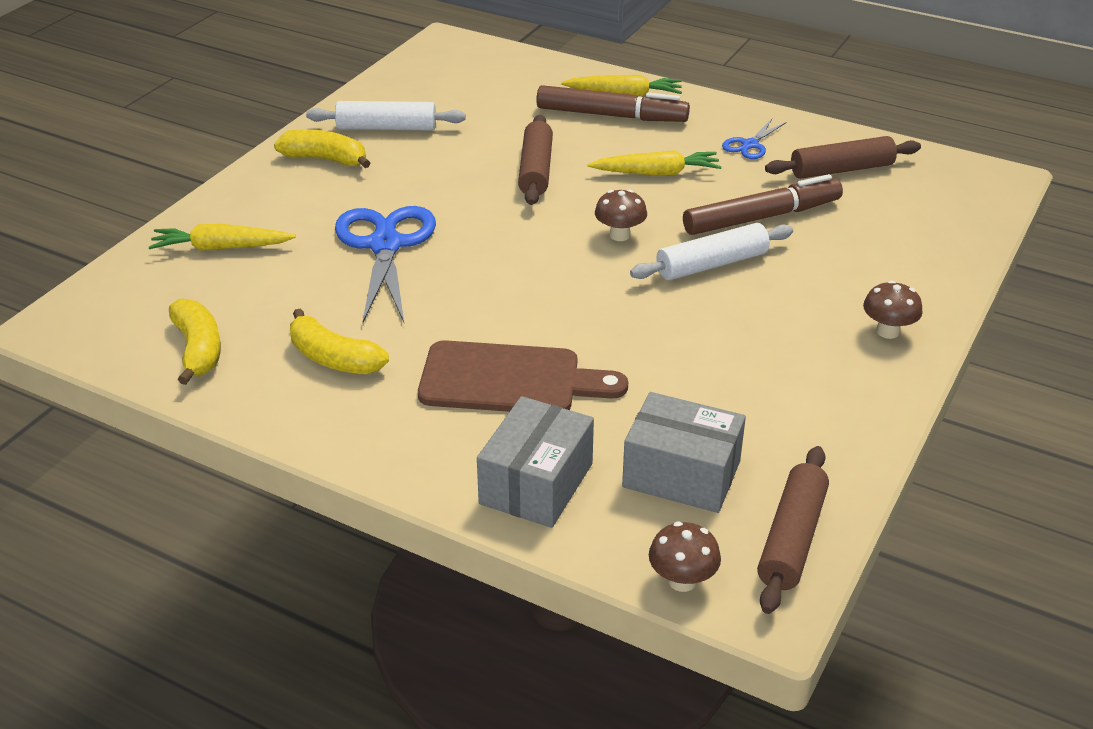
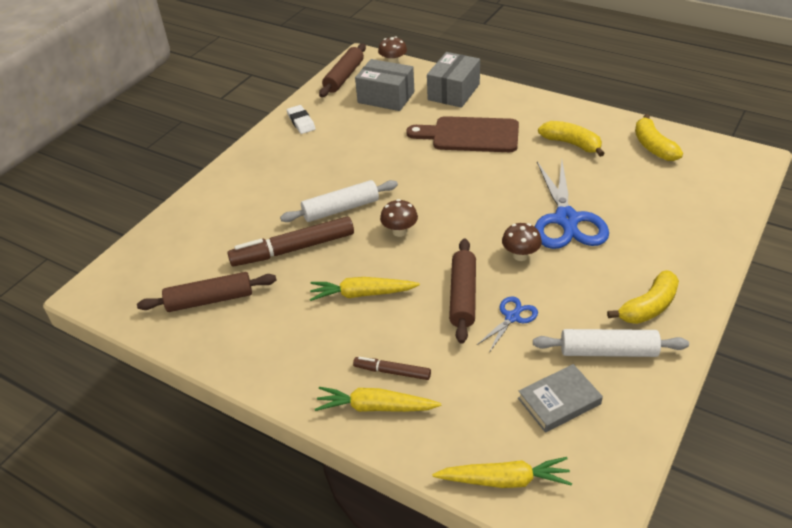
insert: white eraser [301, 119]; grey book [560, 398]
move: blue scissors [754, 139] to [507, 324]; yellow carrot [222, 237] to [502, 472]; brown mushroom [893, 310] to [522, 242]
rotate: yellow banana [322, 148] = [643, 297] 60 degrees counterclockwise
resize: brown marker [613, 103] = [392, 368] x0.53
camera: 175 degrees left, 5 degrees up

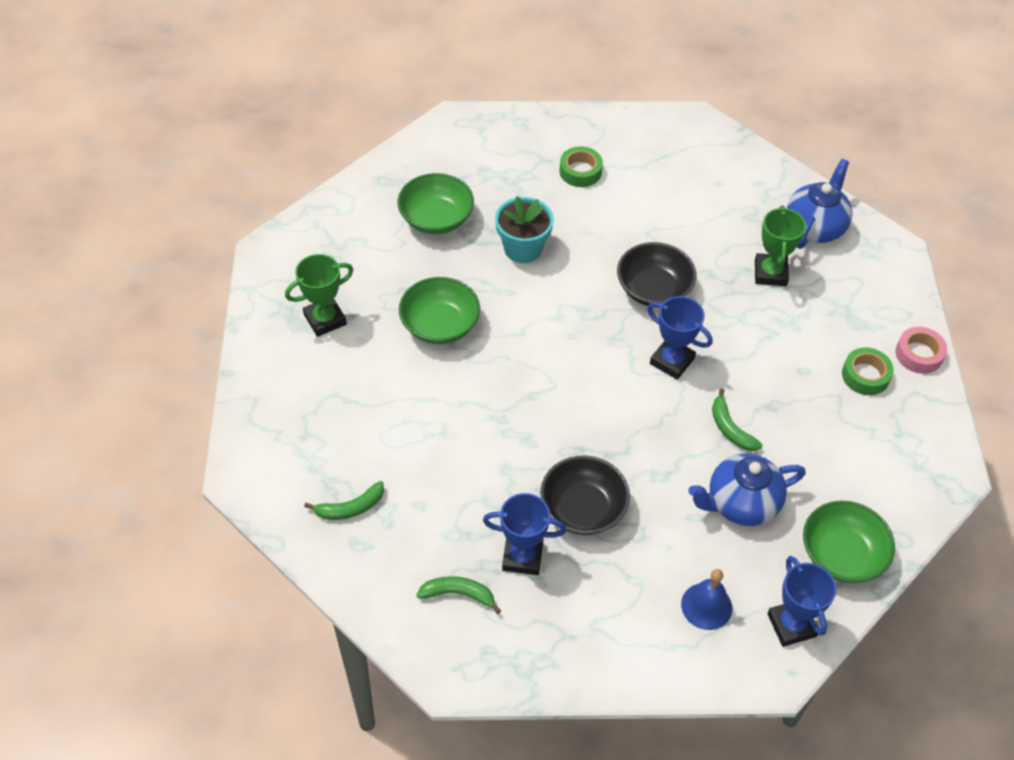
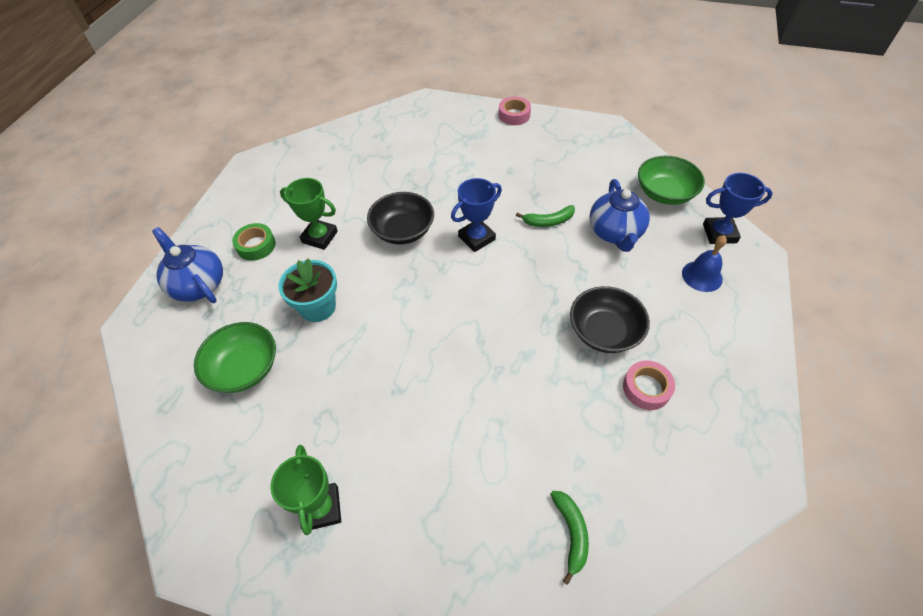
delete: green bowl [439, 310]; green tape [868, 371]; green banana [458, 595]
move: blue teapot [819, 204] to [187, 265]; green trophy [780, 245] to [309, 214]
replace: blue trophy [525, 534] to pink tape [649, 385]
camera: 70 degrees left, 0 degrees up

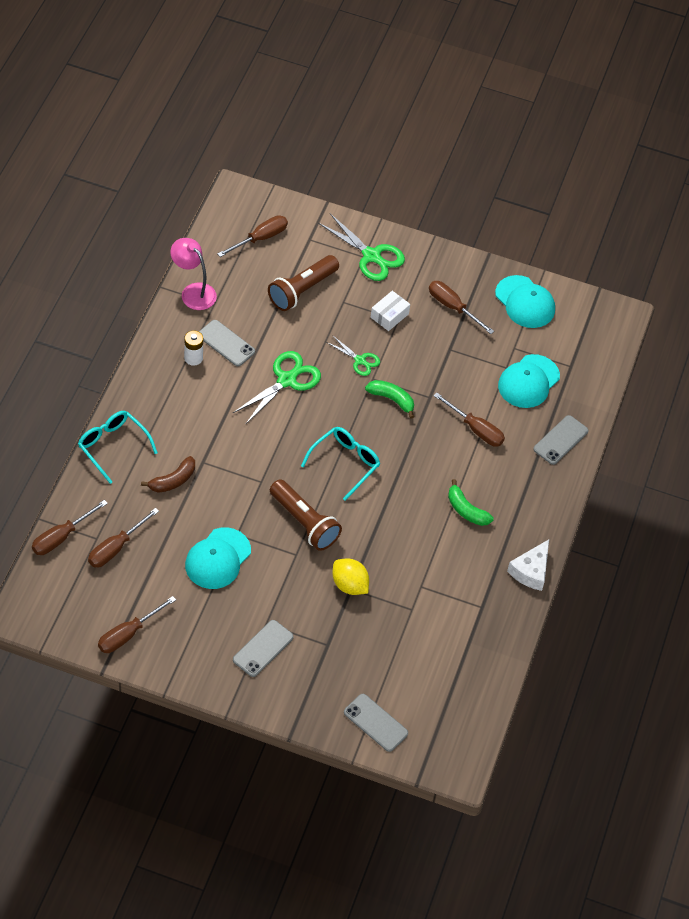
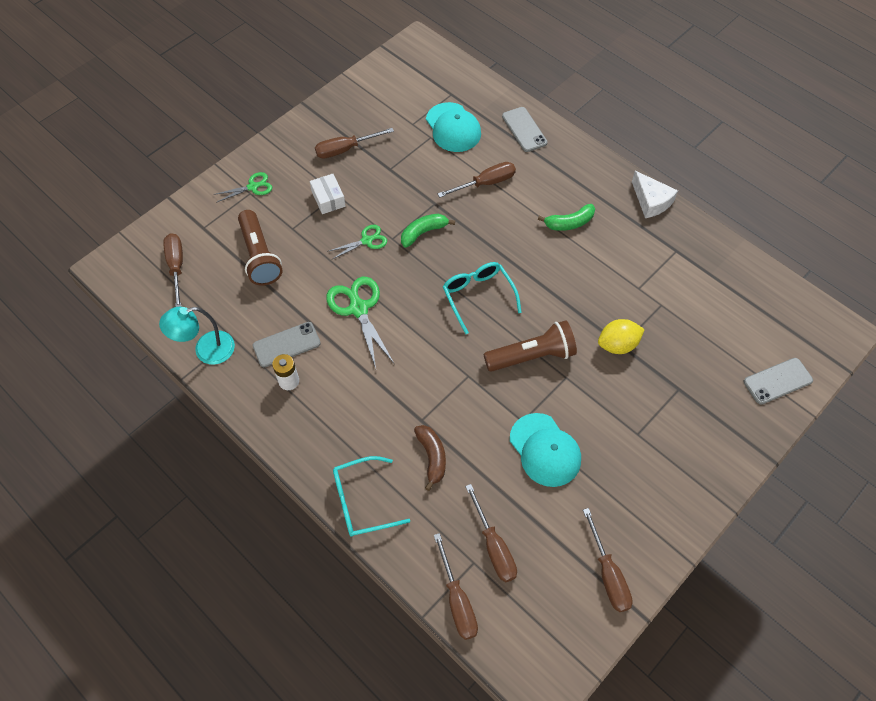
delete: turquoise cap [525, 301]; grey phone [263, 648]
recolor: pink lamp [193, 274] to turquoise lamp [197, 336]
resize: green scissors [361, 247] = [242, 187] x0.58
camera: 60 degrees left, 5 degrees up

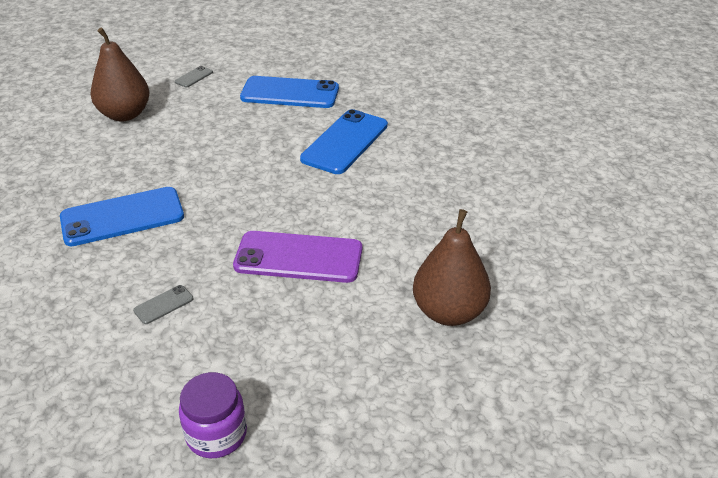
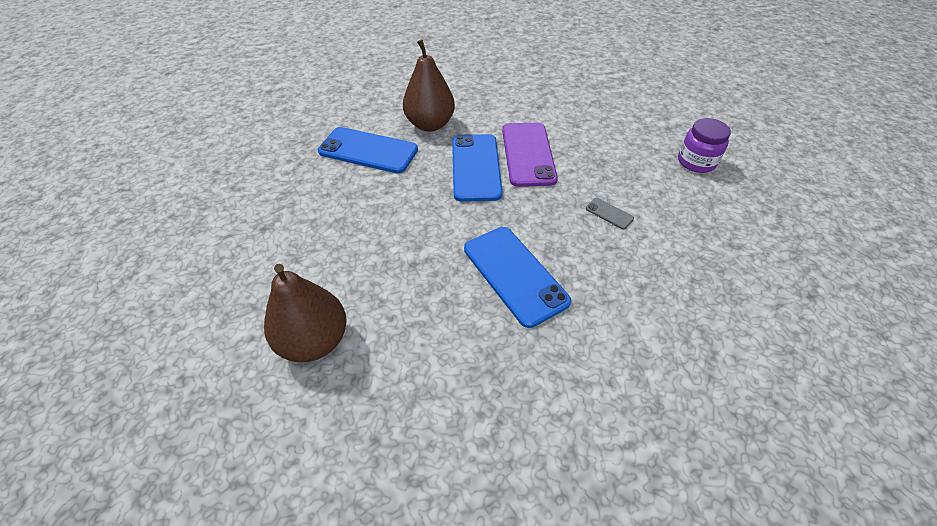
delete: grey phone [194, 76]
move: blue phone [289, 92] to [477, 168]; brown pear [452, 267] to [429, 85]
camera: 100 degrees left, 10 degrees up

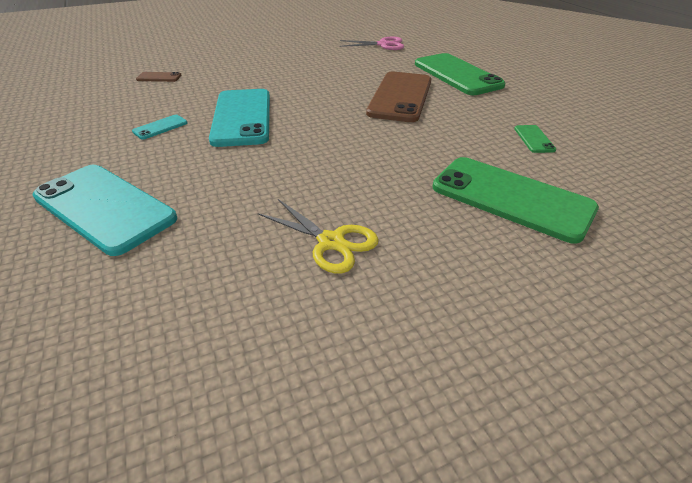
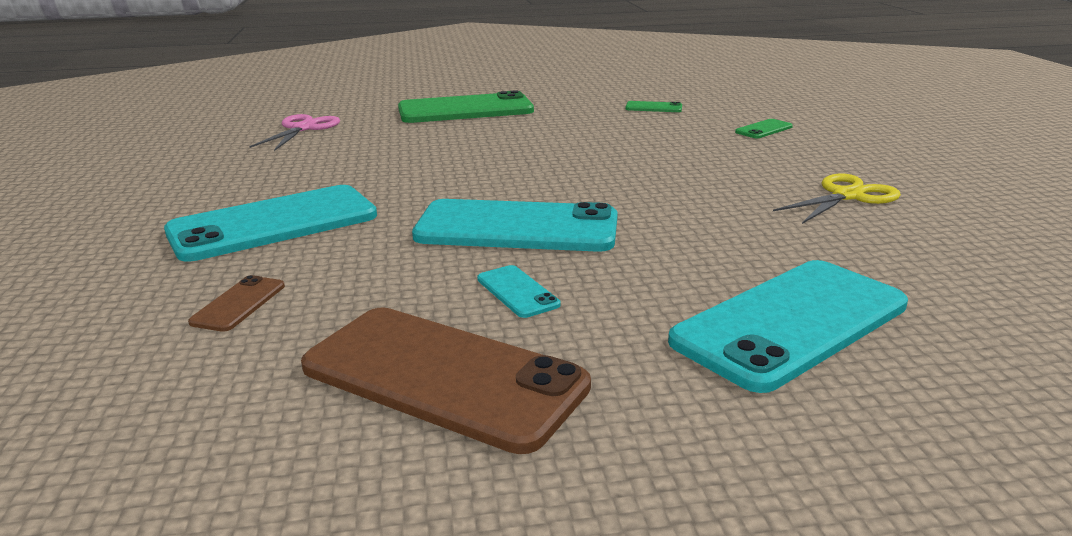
insert: turquoise phone [270, 223]
move: brown phone [398, 97] to [446, 381]
resize: green phone [515, 200] = [764, 128] x0.42
camera: 75 degrees left, 15 degrees down

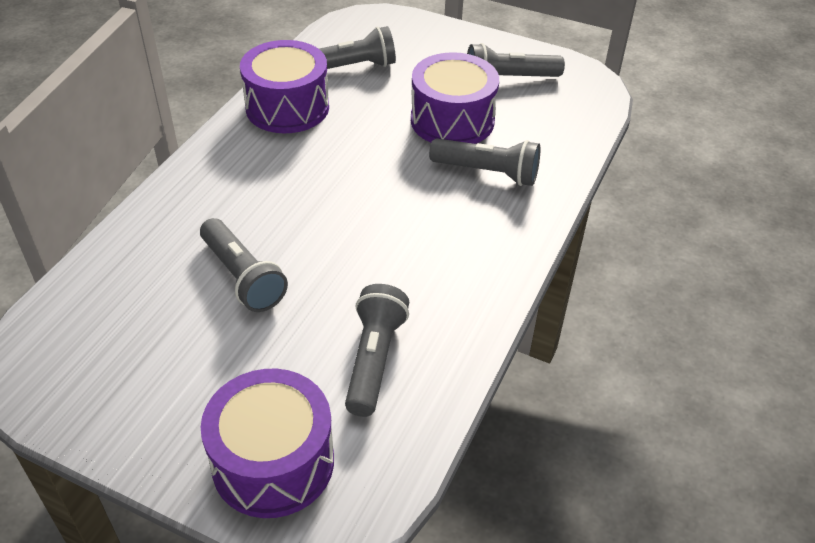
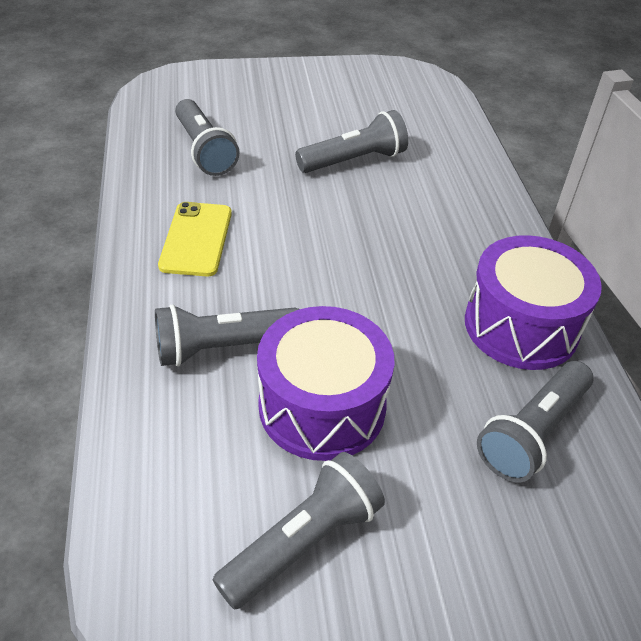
delete: purple drum [267, 443]
insert: yellow phone [195, 239]
rotate: grey flashlight [244, 265] = [351, 141] 135 degrees clockwise
camera: 145 degrees right, 0 degrees up

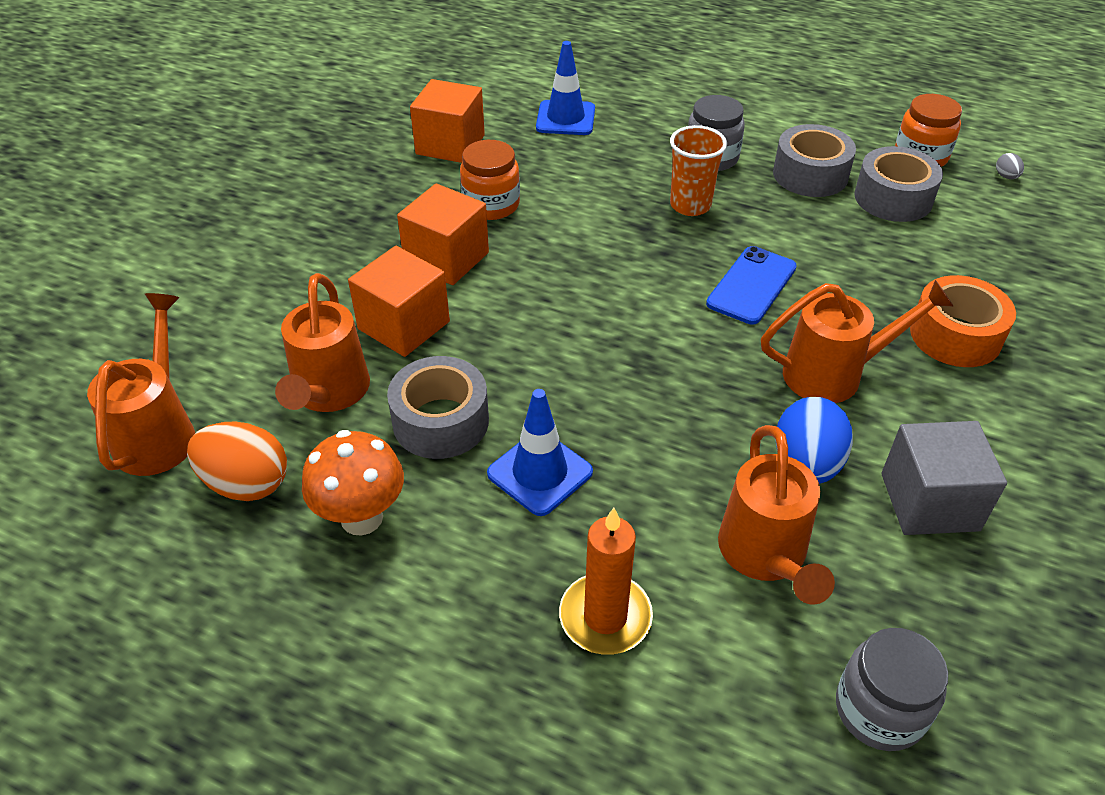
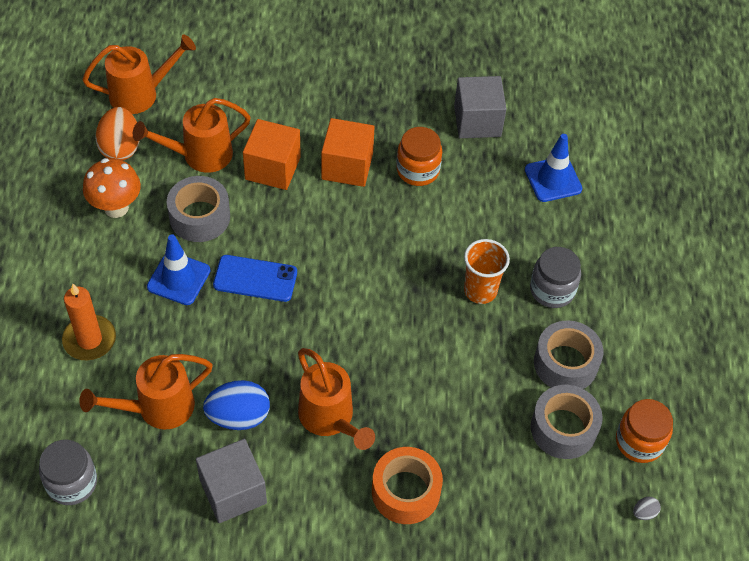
move: blue phone [751, 285] to [255, 278]
recolor: orange cube [447, 121] to grey cube [480, 107]
camera: 65 degrees right, 10 degrees up

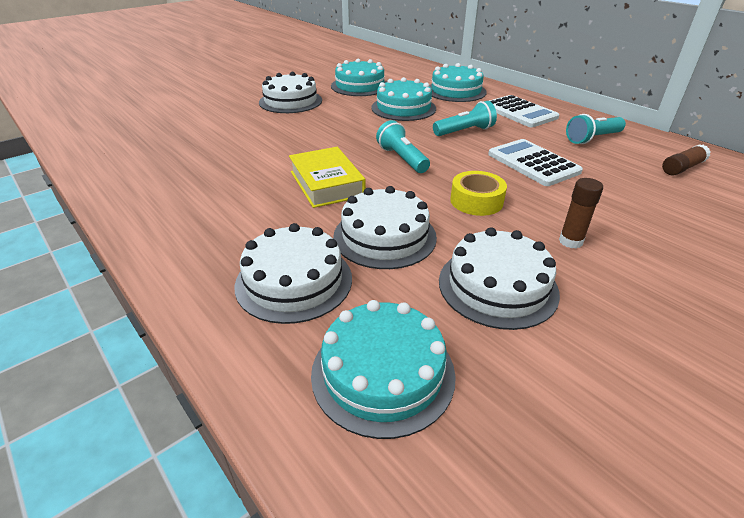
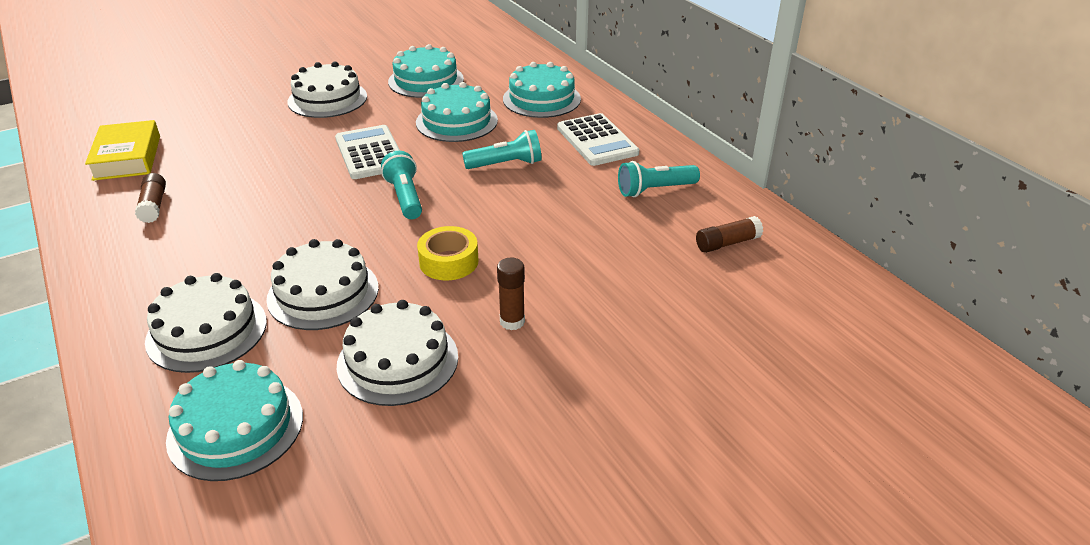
insert: brown glue stick [150, 198]
move: white calculator [535, 162] to [367, 152]; yellow book [327, 177] to [122, 150]
camera: 10 degrees right, 0 degrees up

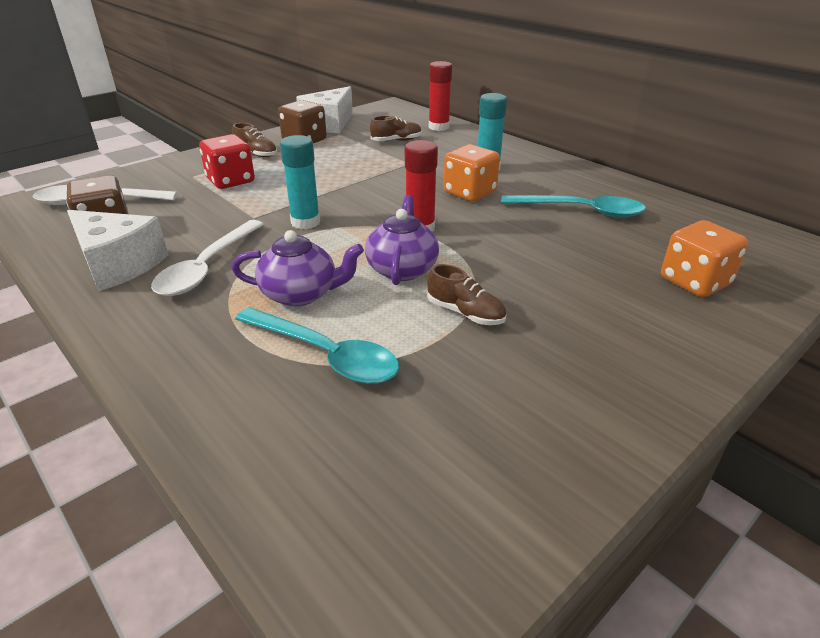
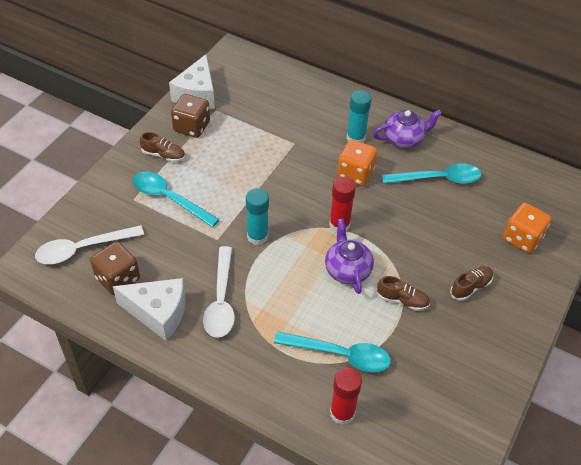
move: red glue stick [440, 96] to [346, 396]; brown shoe [396, 128] to [471, 283]; purple teapot [298, 268] to [407, 129]
replace: red dice [227, 161] to turquoise spoon [176, 199]
camera: 20 degrees left, 15 degrees up

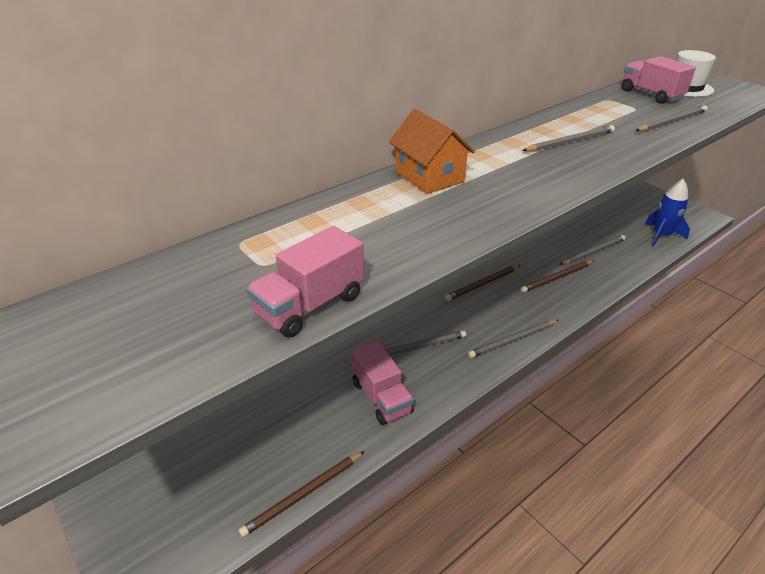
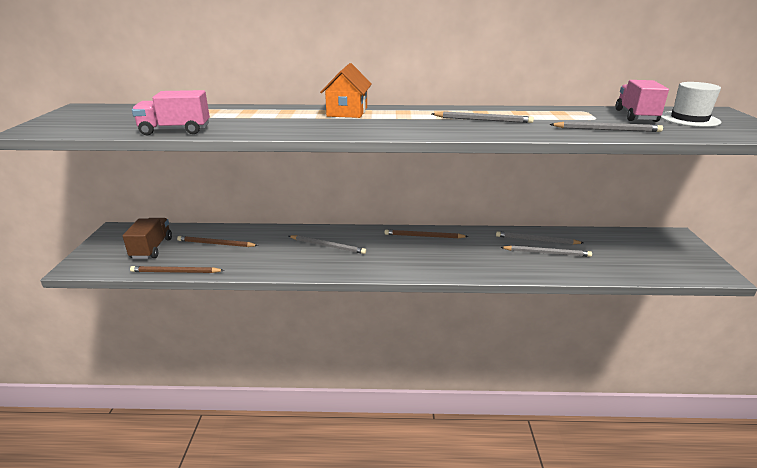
delete: blue rocket [667, 213]; pink truck [382, 382]
insert: brown truck [147, 238]
move: brown pencil [557, 276] to [217, 241]; grey pencil [513, 339] to [539, 237]
camera: 40 degrees right, 10 degrees down

